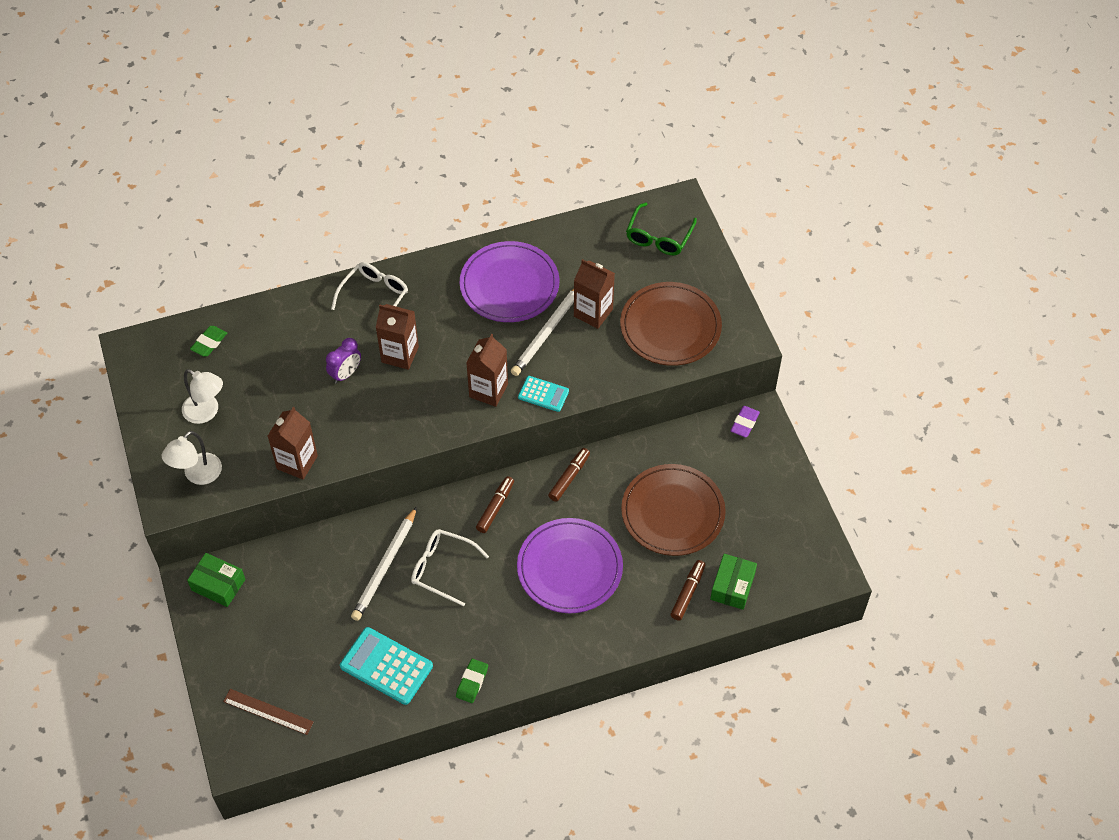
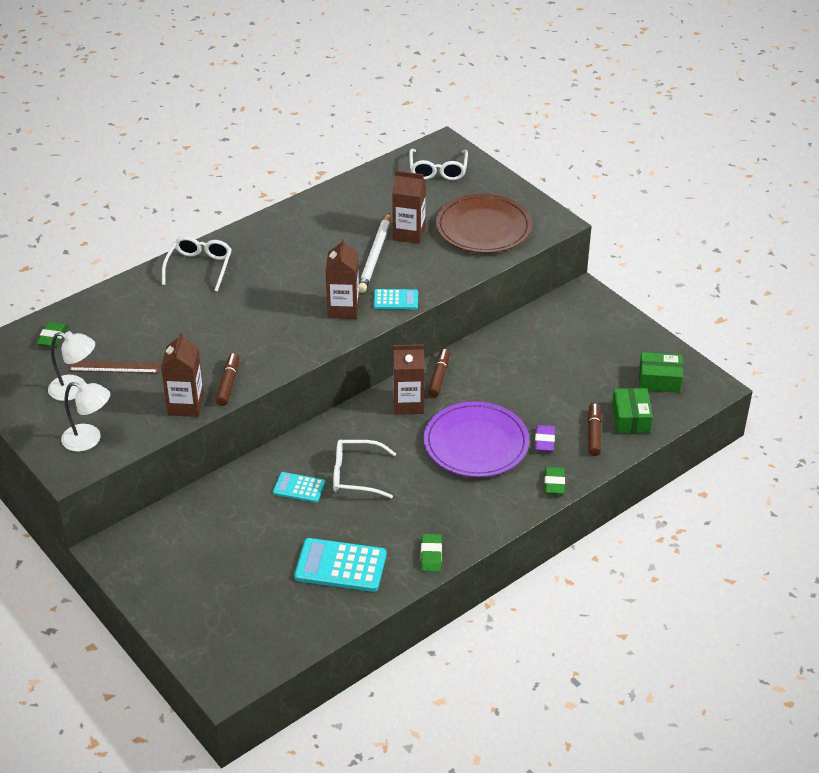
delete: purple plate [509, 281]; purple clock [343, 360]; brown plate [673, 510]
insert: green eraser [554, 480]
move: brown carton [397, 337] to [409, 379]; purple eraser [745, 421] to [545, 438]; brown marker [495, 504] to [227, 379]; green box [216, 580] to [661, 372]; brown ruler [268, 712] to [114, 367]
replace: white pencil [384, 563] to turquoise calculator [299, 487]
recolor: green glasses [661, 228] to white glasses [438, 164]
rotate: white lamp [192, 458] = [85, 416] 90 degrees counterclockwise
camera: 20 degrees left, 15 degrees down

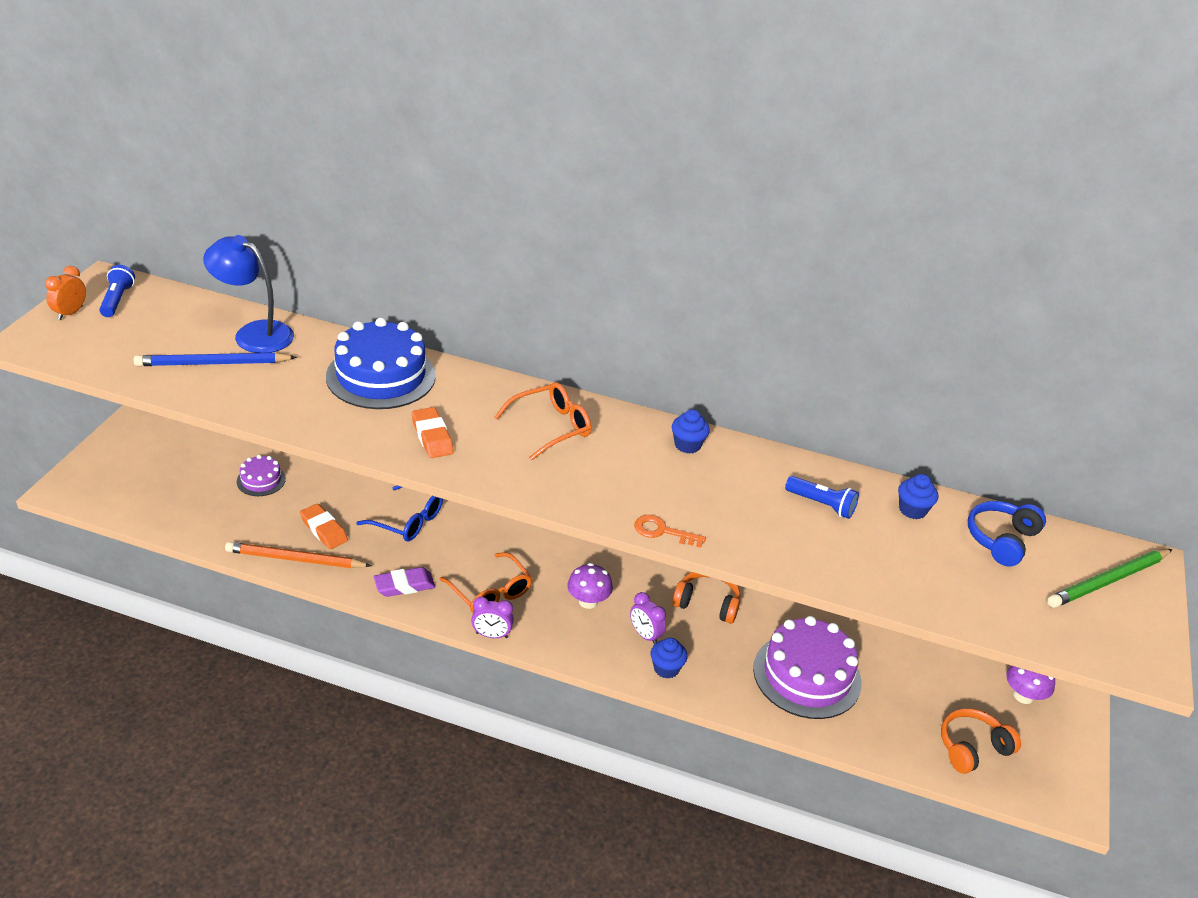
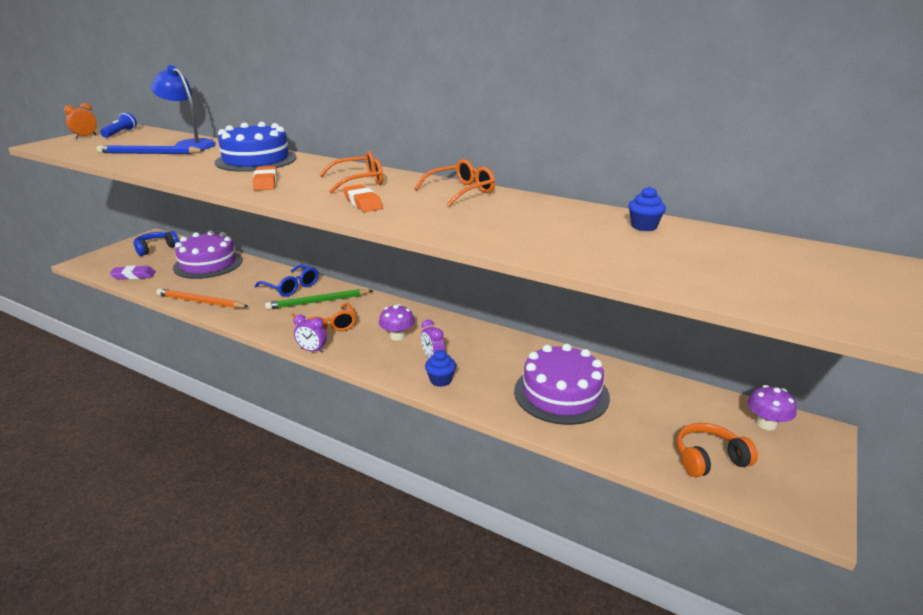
delete: blue flashlight [822, 497]; orange key [670, 531]; orange headphones [706, 598]
move: blue headphones [1007, 534] to [156, 243]; orange eraser [324, 526] to [363, 198]; green pencil [1110, 578] to [319, 299]; purple eraser [404, 582] to [133, 273]
replace: blue cupcake [691, 431] to orange glasses [454, 182]
resize: purple cake [261, 475] = [208, 254] x2.02
camera: 15 degrees right, 10 degrees down

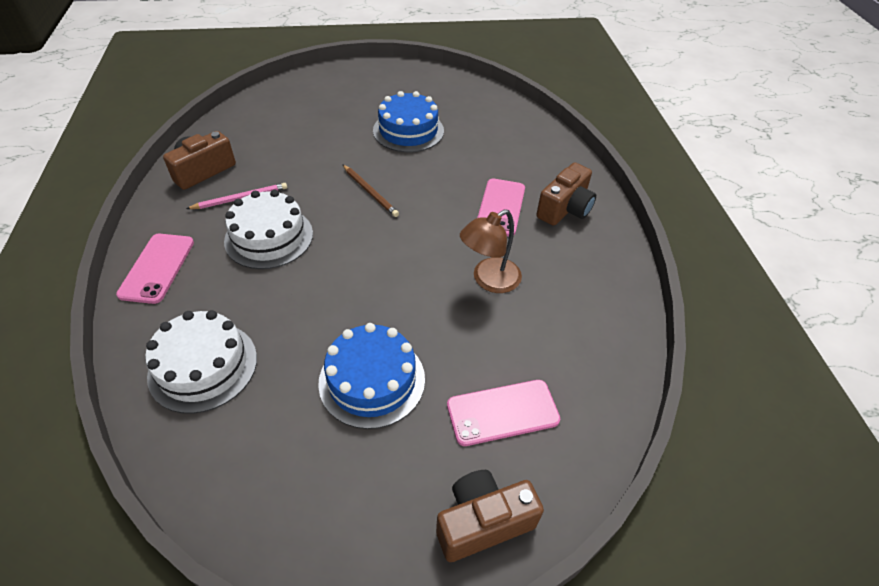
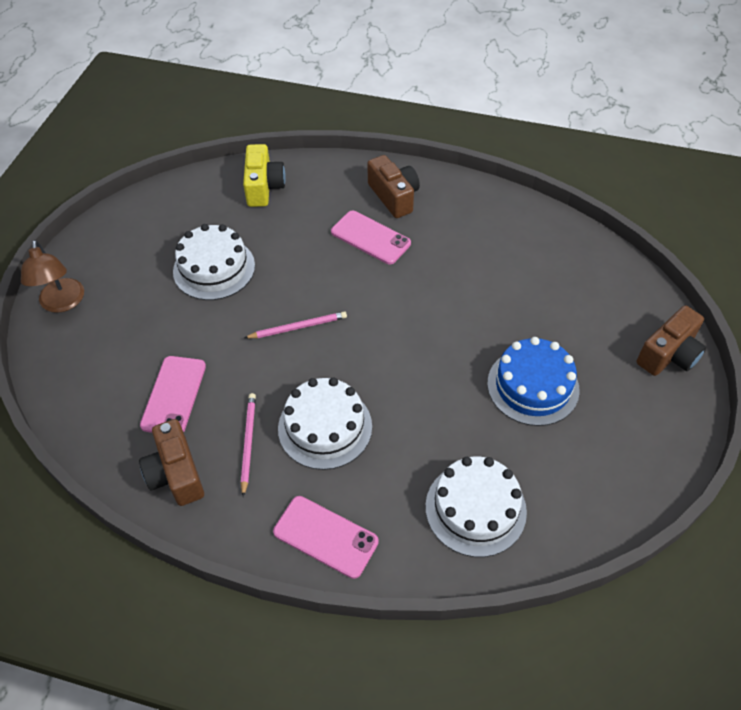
insert: yellow camera [264, 175]
move: brown lamp [491, 251] to [52, 276]; pink phone [503, 413] to [173, 394]
recolor: blue cake [408, 121] to white cake [214, 262]; brown pencil [371, 191] to pink pencil [295, 324]
rotate: brown camera [490, 516] = [671, 341] 135 degrees counterclockwise
camera: 65 degrees left, 5 degrees up

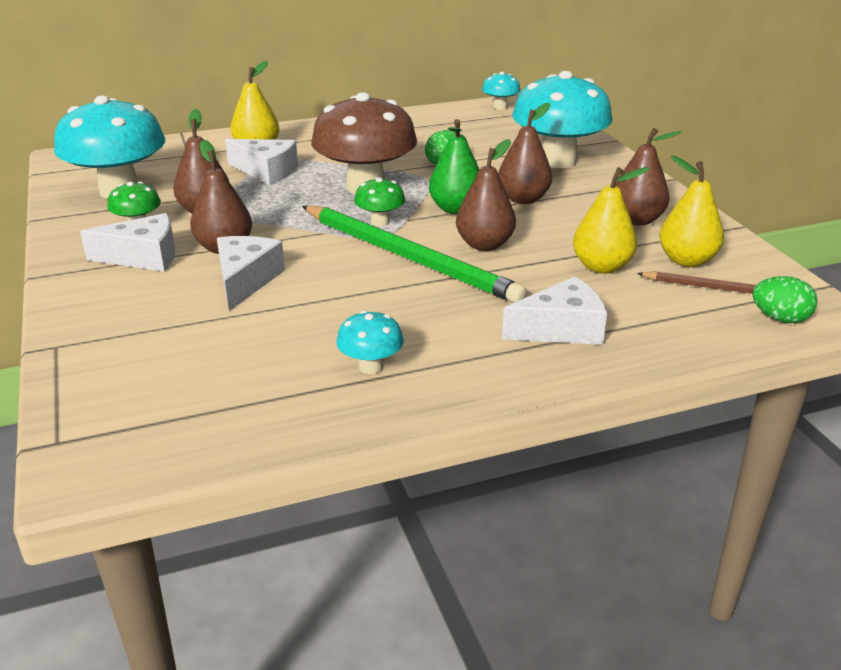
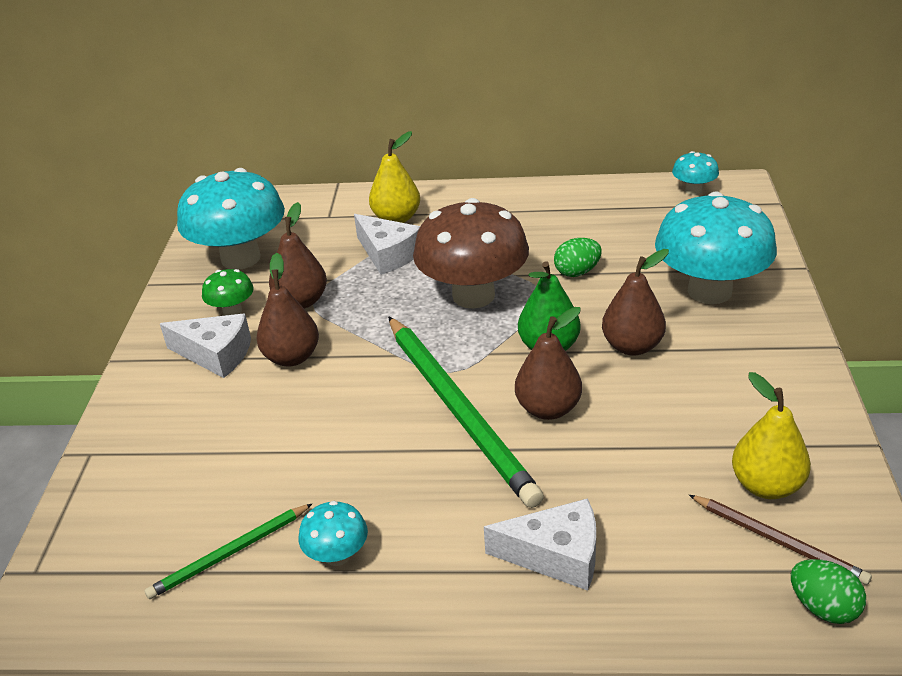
delete: brown pear [648, 177]; yellow pear [611, 220]; green mushroom [379, 201]; white cheese [251, 273]
insert: green pencil [228, 551]
camera: 25 degrees right, 5 degrees up

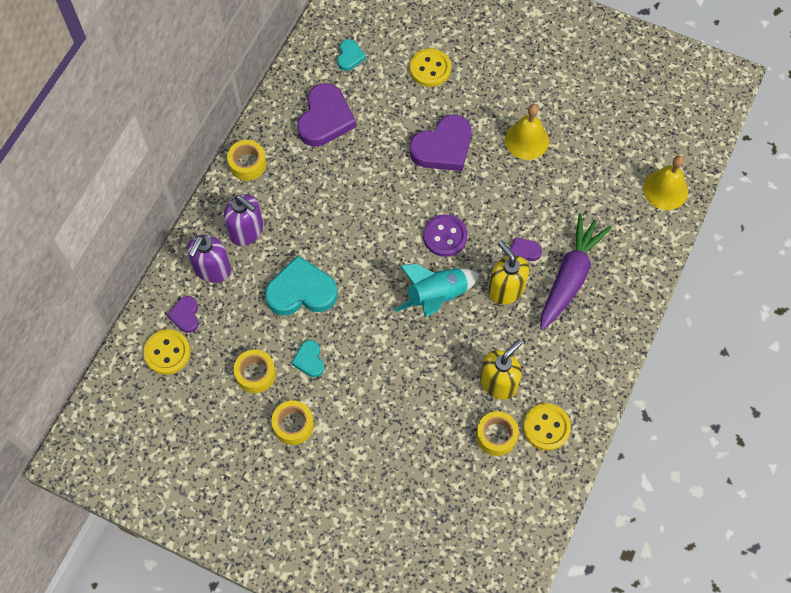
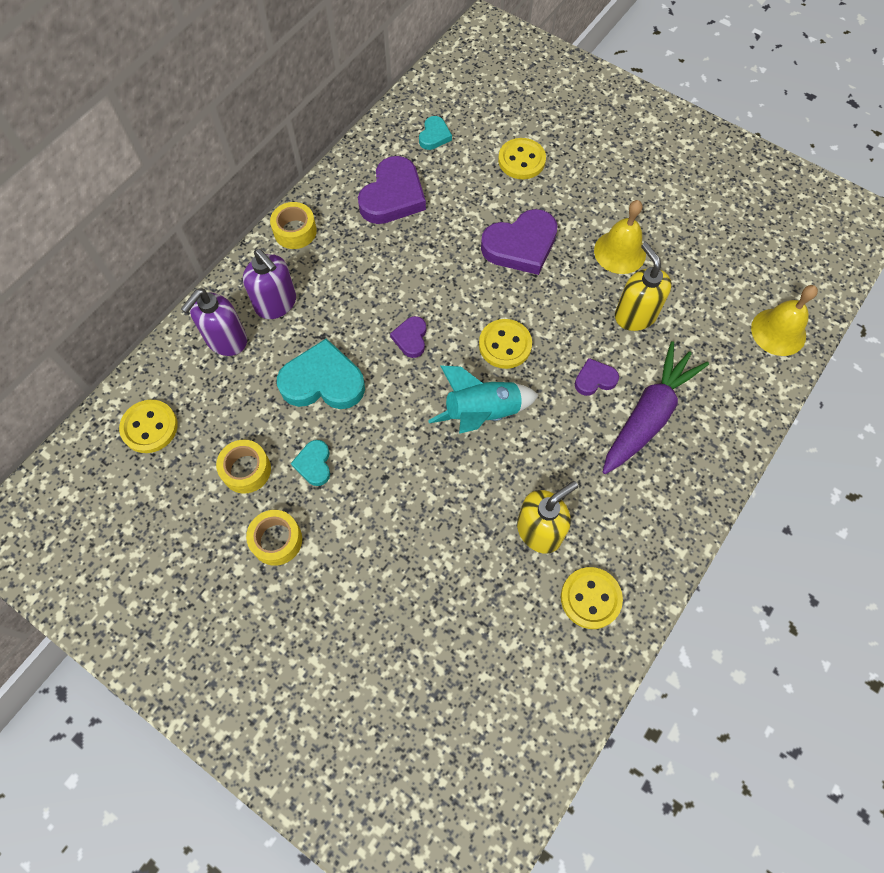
delete: yellow tape [497, 433]
move: yellow soap dispenser [508, 273] to [643, 286]; purple heart [183, 314] to [408, 337]
recolor: purple button [445, 235] to yellow button [505, 344]
camera: 10 degrees right, 0 degrees up

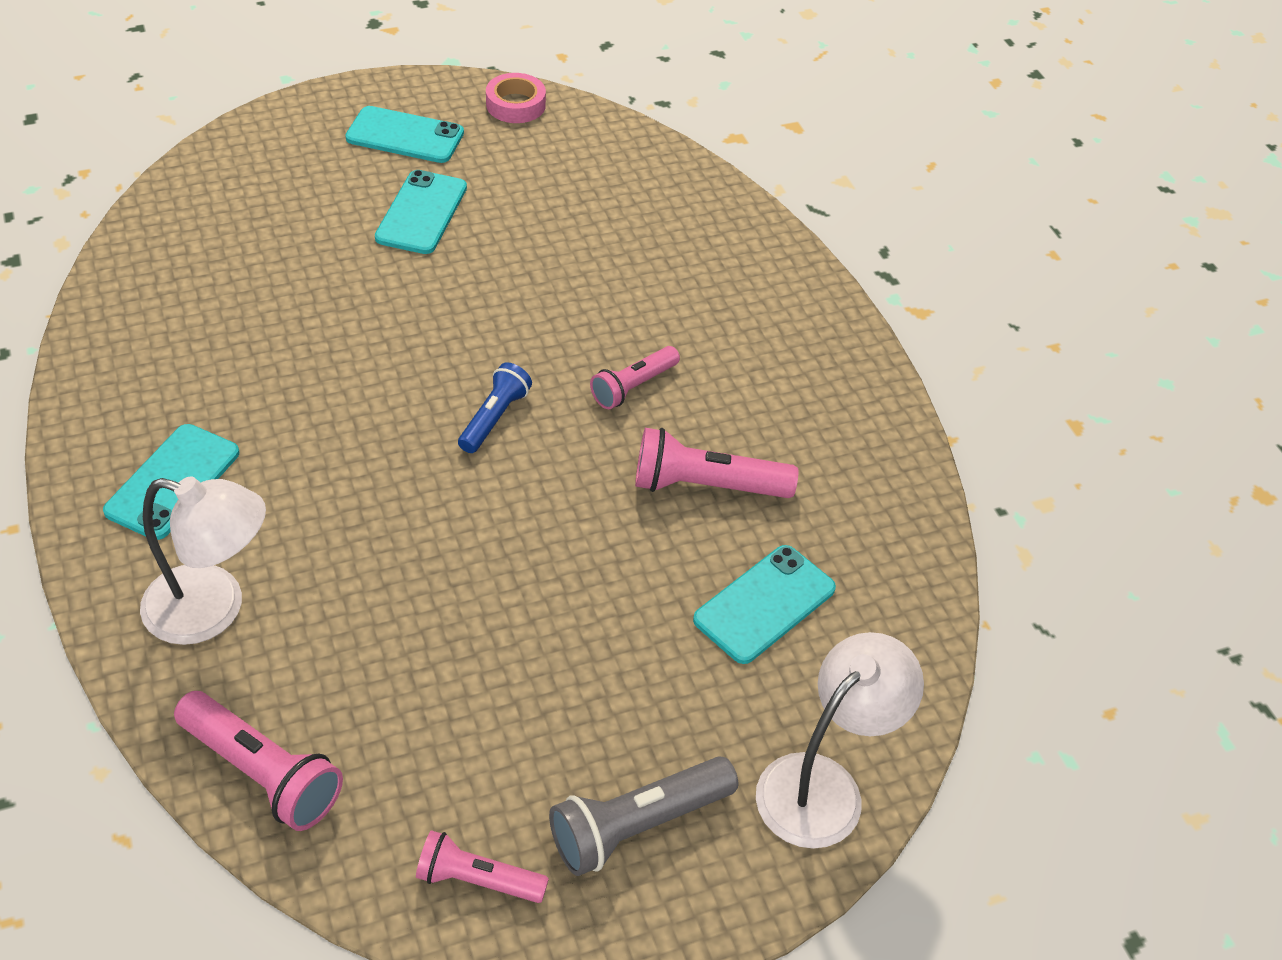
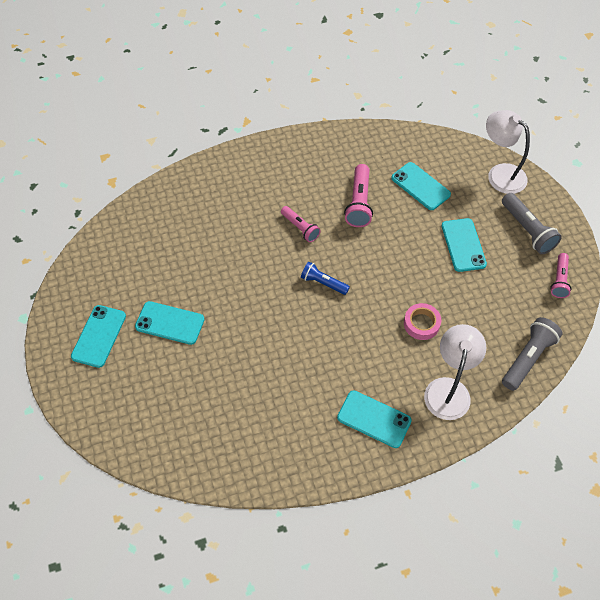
insert: turquoise phone [464, 245]
move: pink tape [516, 98] to [422, 321]
recolor: pink flashlight [258, 761] to grey flashlight [532, 354]
camera: 85 degrees left, 10 degrees up

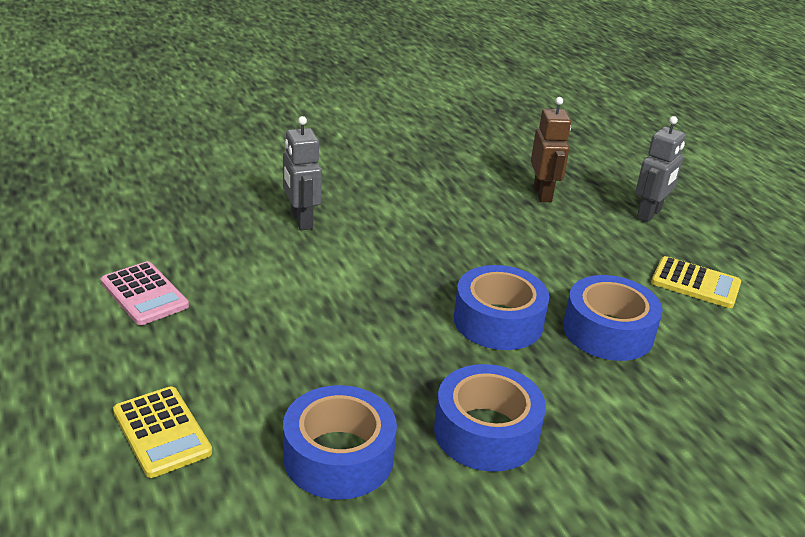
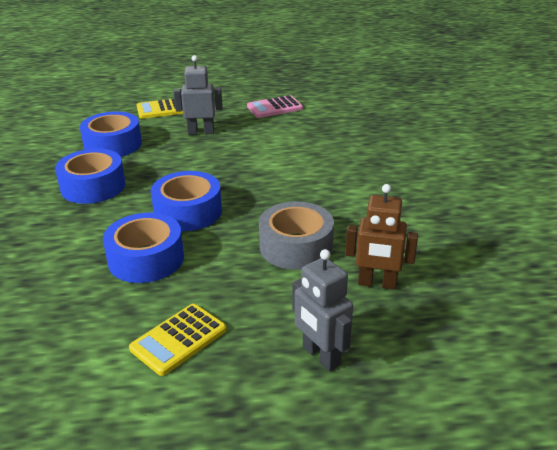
insert: grey tape [296, 235]
move: grey robot [302, 173] to [198, 95]
camera: 110 degrees right, 0 degrees up

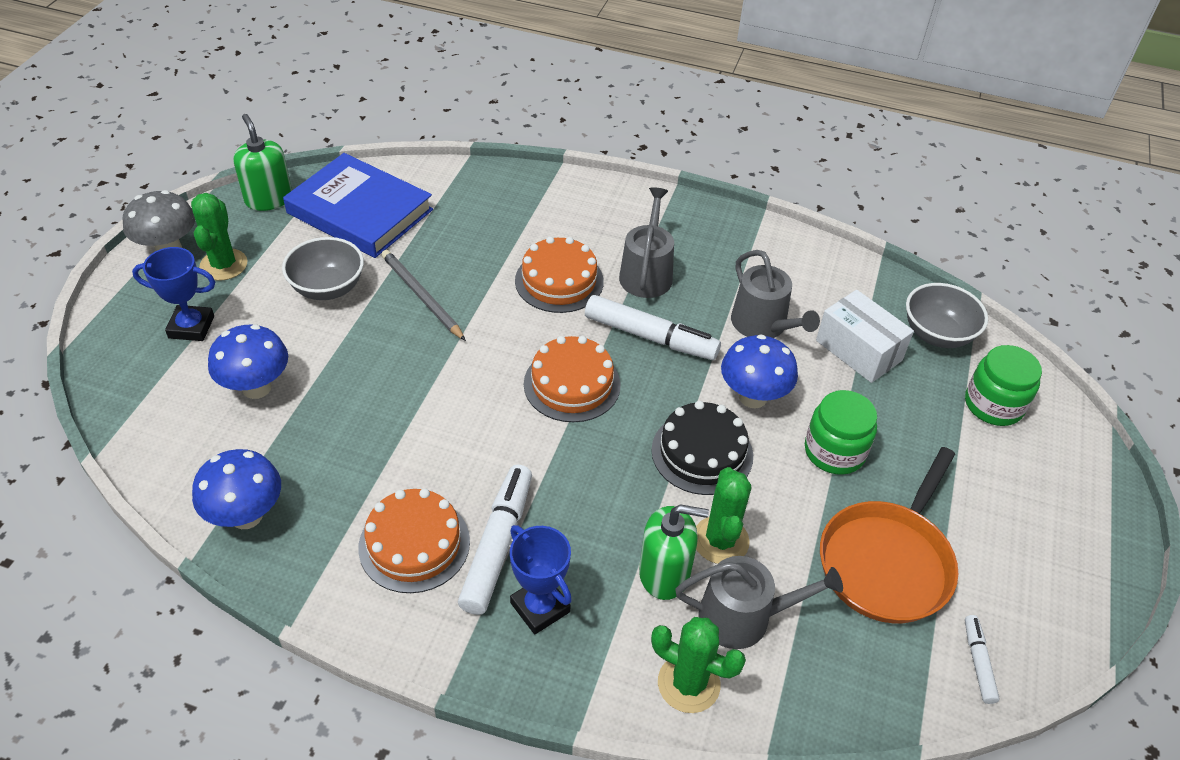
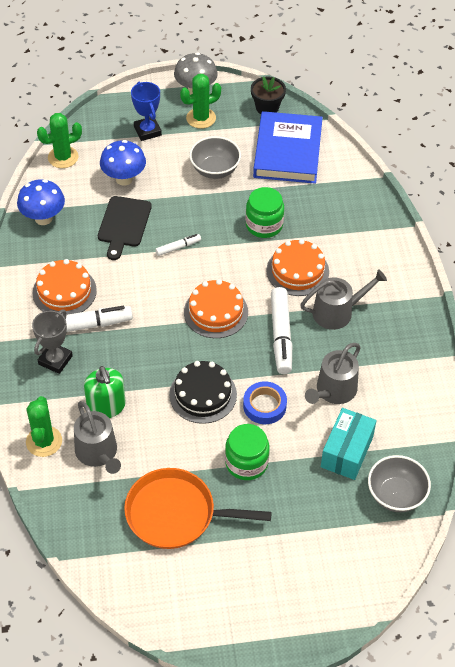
delete: grey pencil [423, 295]
insert: black cutting board [125, 228]
move: green jar [1003, 385] to [265, 212]; green cactus [724, 515] to [59, 140]; white marker [982, 659] to [178, 245]
replace: green soap dispenser [262, 162] to black flower pot [268, 95]; blue mushroom [759, 371] to blue tape [265, 403]
recolor: white box [865, 336] to turquoise box [349, 444]; blue trophy [541, 579] to grey trophy [52, 342]
camera: 65 degrees right, 5 degrees up

